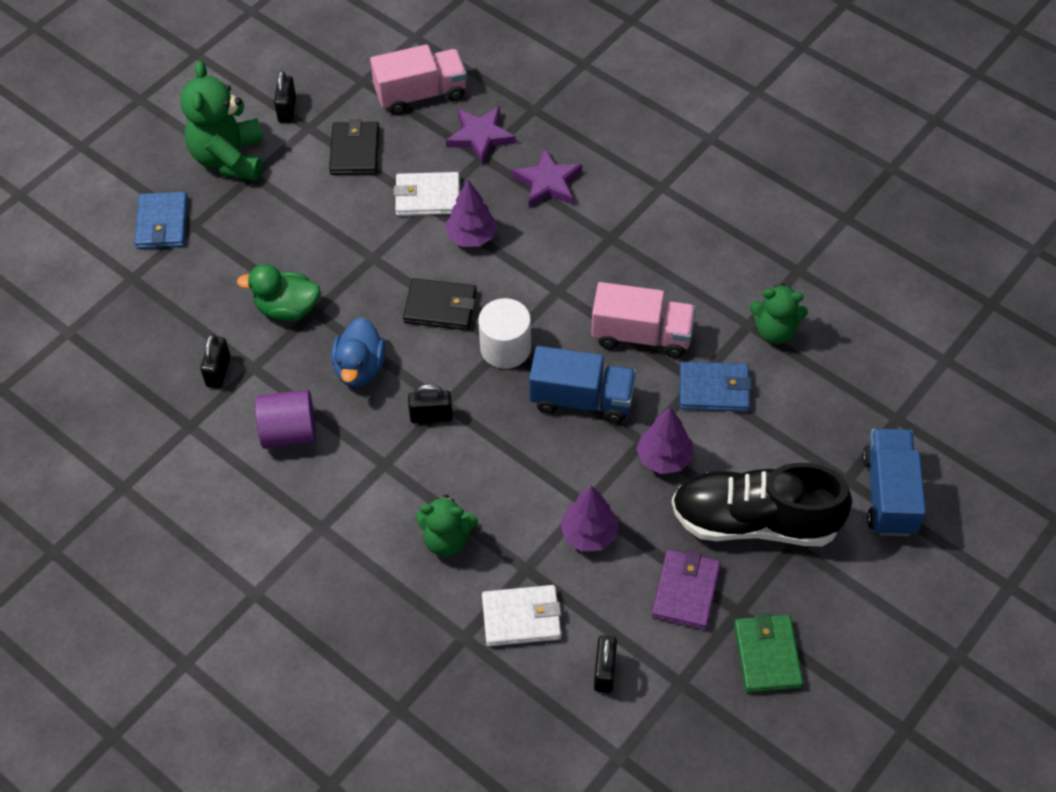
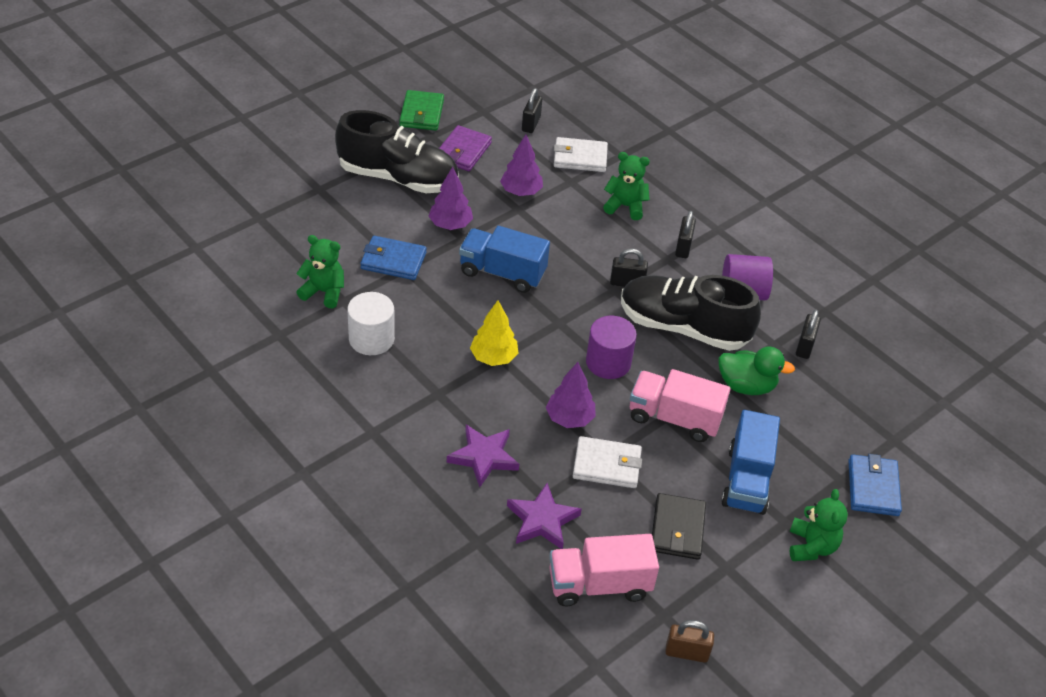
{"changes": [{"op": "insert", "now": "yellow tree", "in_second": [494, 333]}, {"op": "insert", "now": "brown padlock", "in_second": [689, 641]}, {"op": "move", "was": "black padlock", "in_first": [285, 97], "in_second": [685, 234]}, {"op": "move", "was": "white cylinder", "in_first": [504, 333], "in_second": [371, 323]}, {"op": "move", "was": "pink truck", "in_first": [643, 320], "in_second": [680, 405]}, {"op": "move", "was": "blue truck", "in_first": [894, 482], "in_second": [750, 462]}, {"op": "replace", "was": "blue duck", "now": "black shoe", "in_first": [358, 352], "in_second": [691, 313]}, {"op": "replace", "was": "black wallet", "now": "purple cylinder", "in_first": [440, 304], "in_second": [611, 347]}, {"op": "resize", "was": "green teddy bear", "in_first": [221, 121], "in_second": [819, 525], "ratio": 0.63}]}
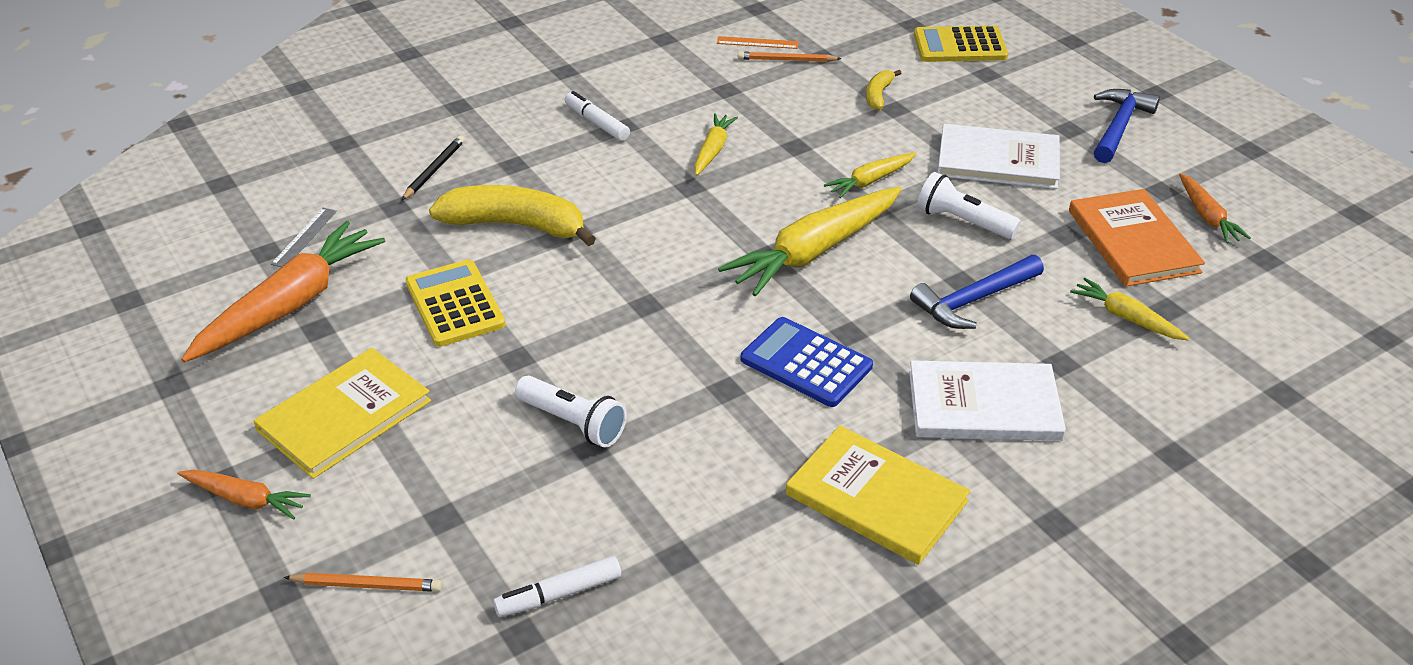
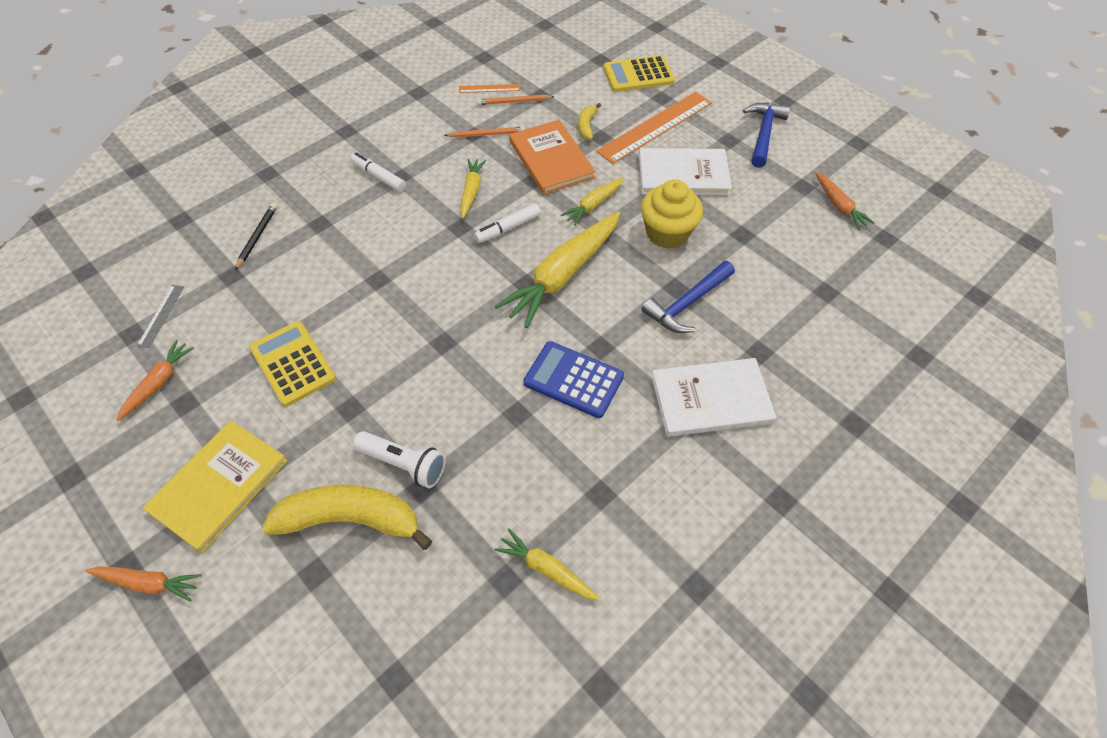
{"changes": [{"op": "delete", "was": "yellow book", "in_first": [878, 495]}, {"op": "insert", "now": "orange ruler", "in_second": [654, 128]}, {"op": "move", "was": "orange pencil", "in_first": [363, 582], "in_second": [484, 132]}, {"op": "move", "was": "yellow banana", "in_first": [512, 215], "in_second": [347, 517]}, {"op": "move", "was": "white marker", "in_first": [557, 586], "in_second": [507, 223]}, {"op": "move", "was": "orange book", "in_first": [1137, 238], "in_second": [552, 157]}, {"op": "move", "was": "yellow carrot", "in_first": [1130, 309], "in_second": [548, 564]}, {"op": "replace", "was": "white flashlight", "now": "yellow cupcake", "in_first": [969, 205], "in_second": [672, 214]}, {"op": "resize", "was": "orange carrot", "in_first": [283, 292], "in_second": [155, 380], "ratio": 0.51}]}
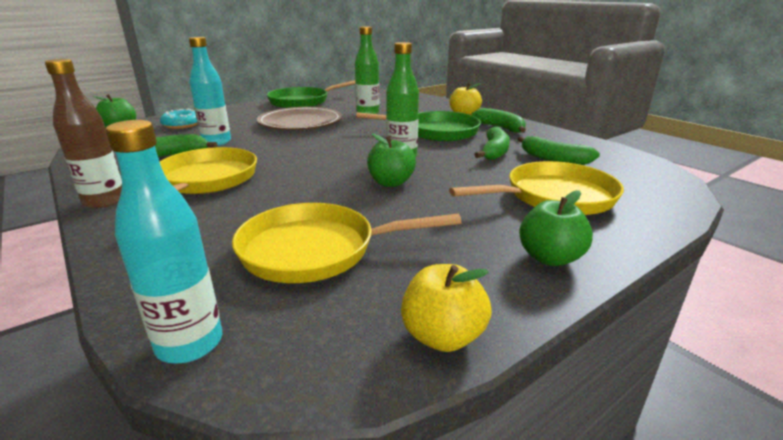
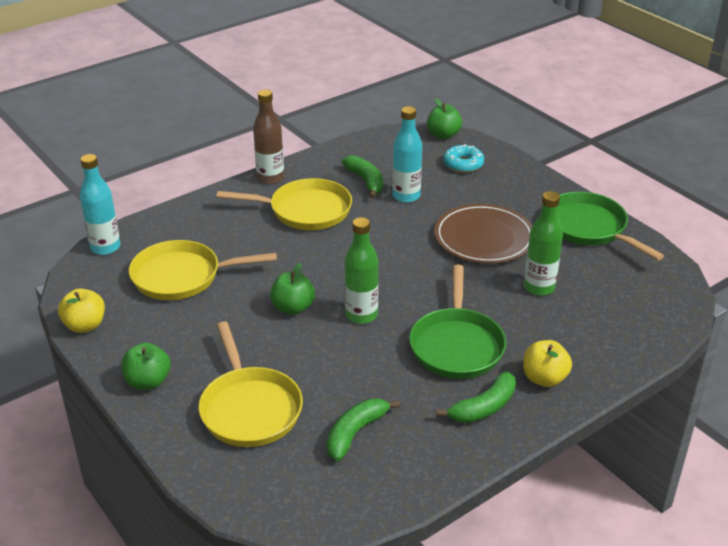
{"changes": [{"op": "delete", "was": "green banana", "in_first": [492, 143]}, {"op": "rotate", "was": "yellow pan", "in_first": [347, 243], "in_second": [203, 270], "clockwise": -90}]}
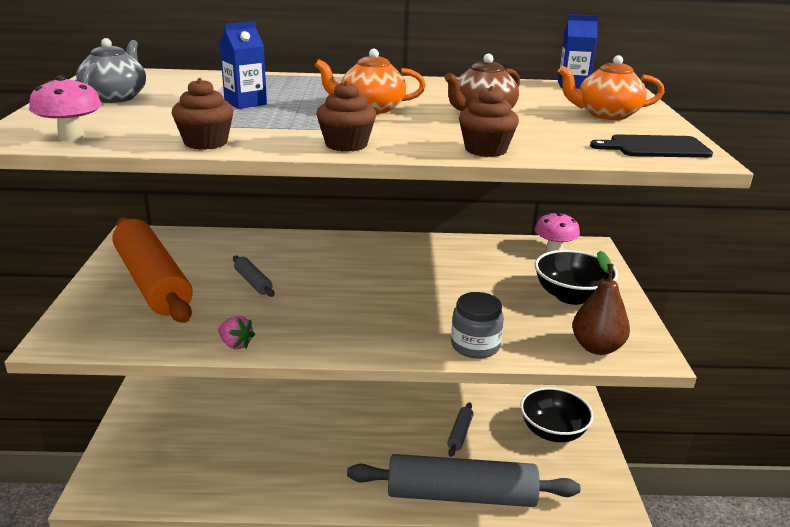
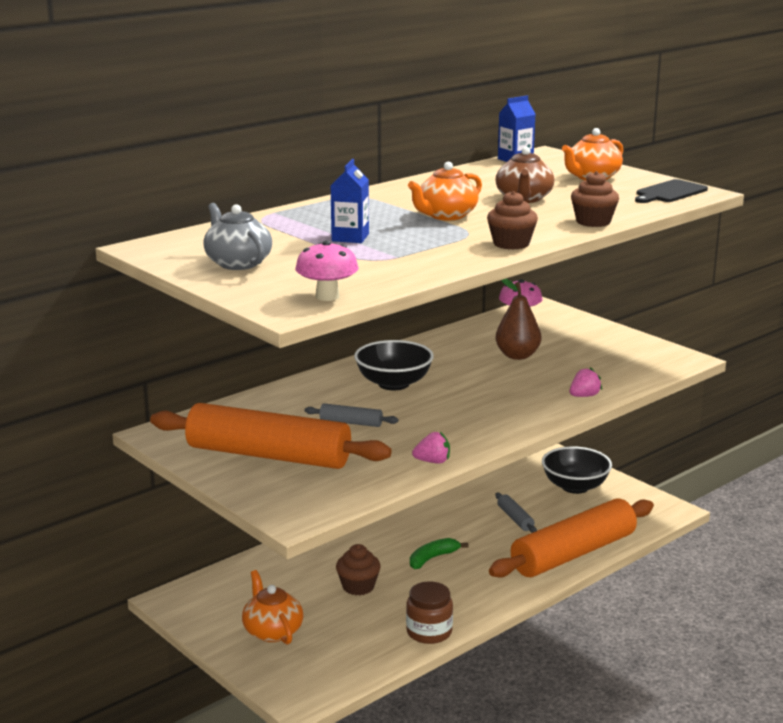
{"changes": [{"op": "insert", "now": "orange teapot", "in_second": [272, 607]}, {"op": "insert", "now": "brown jar", "in_second": [429, 612]}, {"op": "insert", "now": "green banana", "in_second": [439, 553]}, {"op": "move", "was": "brown cupcake", "in_first": [203, 114], "in_second": [358, 569]}, {"op": "move", "was": "black bowl", "in_first": [576, 277], "in_second": [394, 365]}, {"op": "move", "was": "brown pear", "in_first": [601, 303], "in_second": [518, 319]}, {"op": "replace", "was": "grey jar", "now": "pink strawberry", "in_first": [477, 325], "in_second": [586, 382]}, {"op": "recolor", "was": "grey rolling pin", "now": "orange rolling pin", "in_first": [463, 480], "in_second": [571, 538]}]}
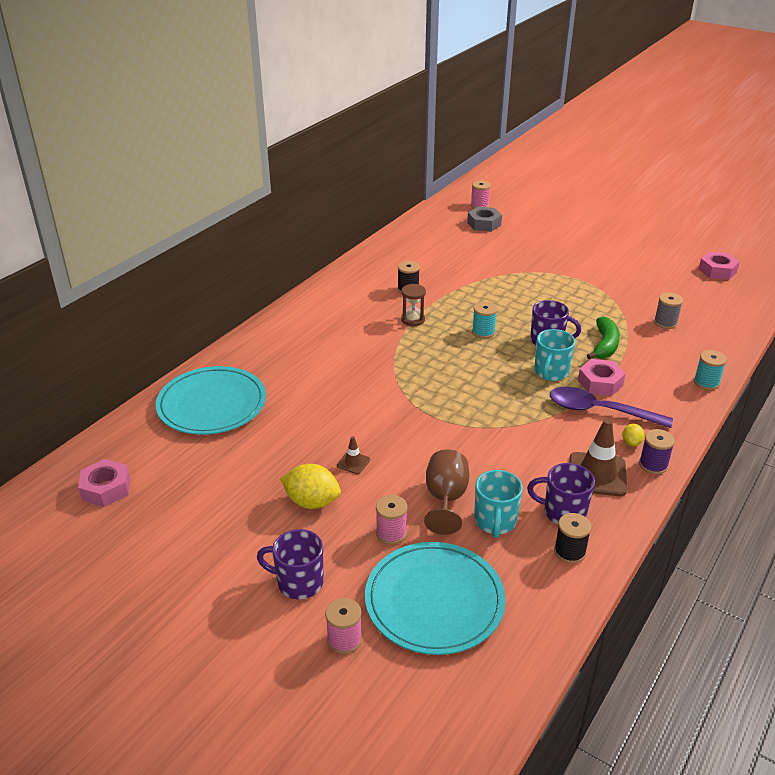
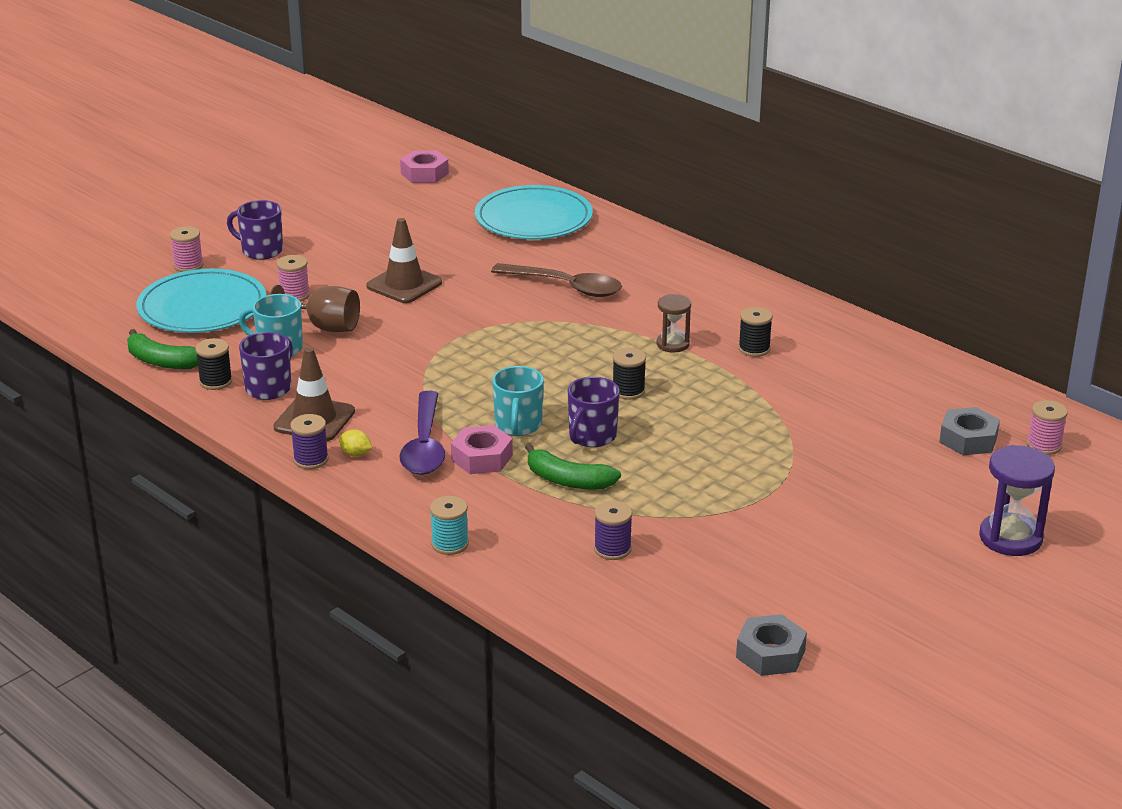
{"changes": [{"op": "delete", "was": "yellow lemon", "in_first": [310, 486]}, {"op": "insert", "now": "green banana", "in_second": [162, 349]}, {"op": "insert", "now": "brown spoon", "in_second": [556, 280]}, {"op": "insert", "now": "purple hourglass", "in_second": [1017, 500]}, {"op": "recolor", "was": "turquoise spool", "now": "black spool", "in_first": [484, 320], "in_second": [629, 374]}, {"op": "recolor", "was": "grey spool", "now": "purple spool", "in_first": [668, 310], "in_second": [613, 530]}, {"op": "recolor", "was": "pink nut", "now": "grey nut", "in_first": [719, 265], "in_second": [771, 645]}, {"op": "rotate", "was": "purple mug", "in_first": [290, 564], "in_second": [255, 230], "clockwise": -90}, {"op": "rotate", "was": "turquoise mug", "in_first": [554, 355], "in_second": [518, 401], "clockwise": -120}, {"op": "rotate", "was": "purple spoon", "in_first": [611, 407], "in_second": [422, 433], "clockwise": 150}, {"op": "resize", "was": "brown traffic cone", "in_first": [353, 455], "in_second": [404, 260], "ratio": 2.06}]}
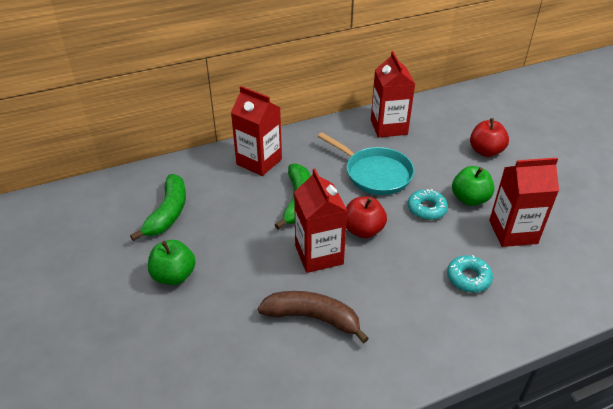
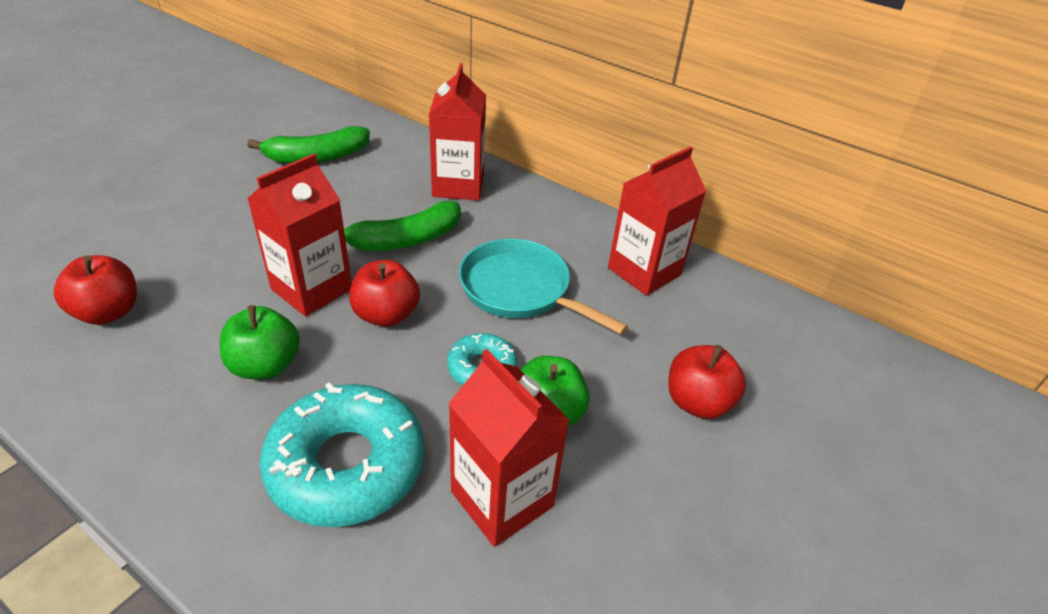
{"changes": [{"op": "delete", "was": "brown banana", "in_first": [313, 317]}, {"op": "insert", "now": "red apple", "in_second": [95, 290]}, {"op": "move", "was": "green apple", "in_first": [172, 262], "in_second": [259, 342]}, {"op": "rotate", "was": "turquoise pan", "in_first": [366, 163], "in_second": [543, 286], "clockwise": 120}, {"op": "resize", "was": "turquoise donut", "in_first": [470, 274], "in_second": [342, 455], "ratio": 1.94}]}
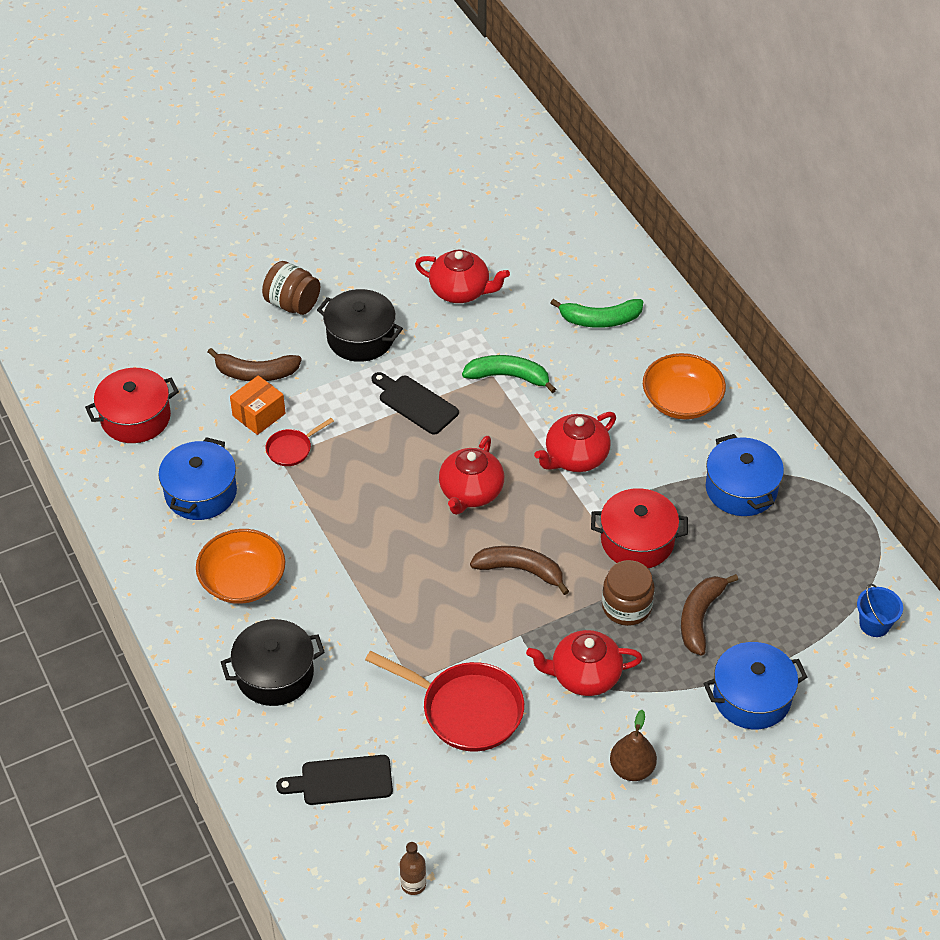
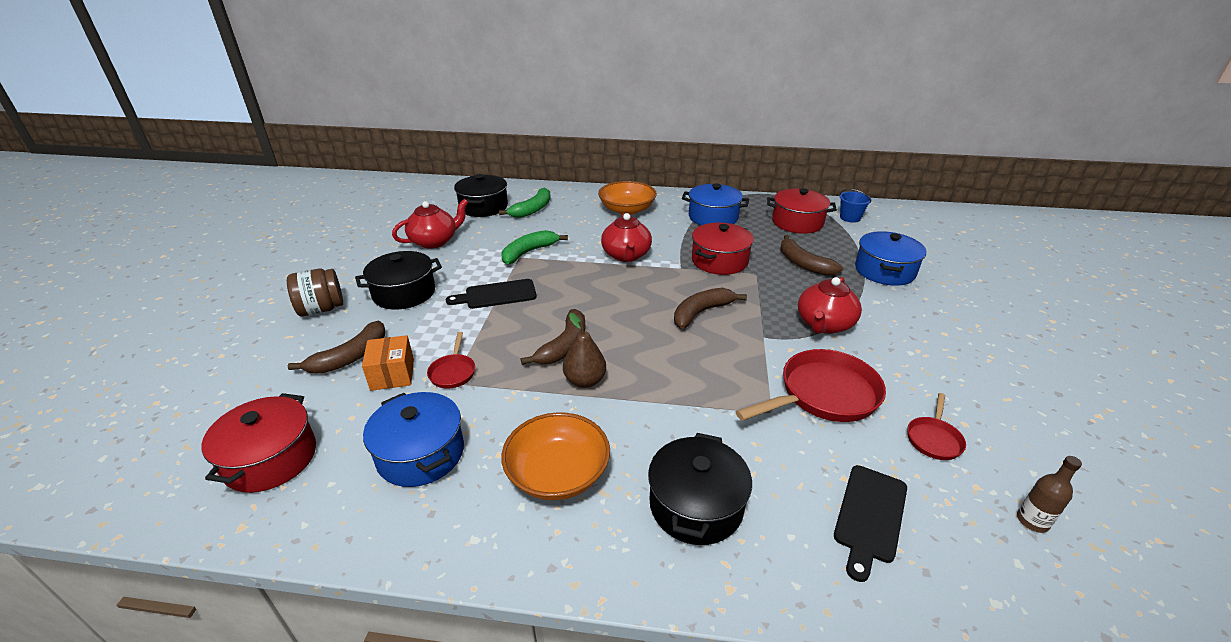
{"changes": [{"op": "delete", "was": "red teapot", "in_first": [471, 475]}, {"op": "delete", "was": "brown jar", "in_first": [628, 593]}, {"op": "insert", "now": "black pot", "in_second": [481, 195]}, {"op": "insert", "now": "brown banana", "in_second": [553, 337]}, {"op": "insert", "now": "red pot", "in_second": [802, 211]}, {"op": "insert", "now": "red pan", "in_second": [937, 426]}, {"op": "move", "was": "brown pear", "in_first": [633, 745], "in_second": [584, 350]}]}
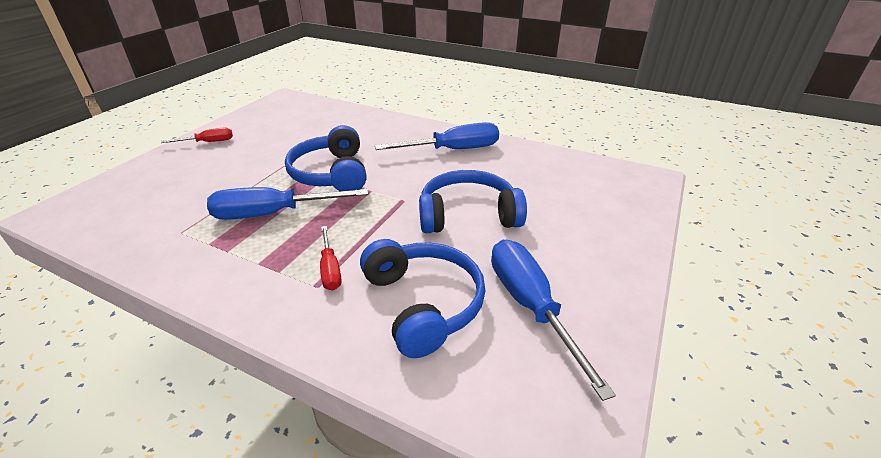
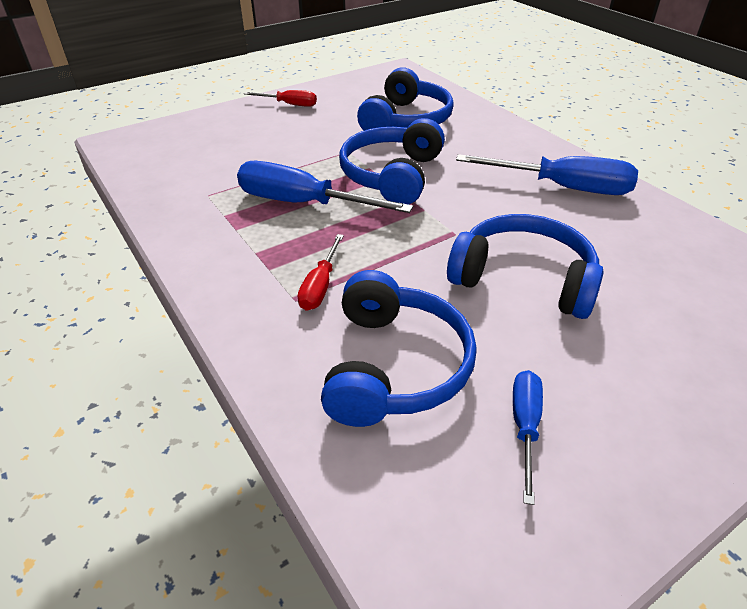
{"changes": [{"op": "insert", "now": "blue headphones", "in_second": [405, 99]}, {"op": "resize", "was": "blue screwdriver", "in_first": [553, 320], "in_second": [528, 437], "ratio": 0.54}]}
